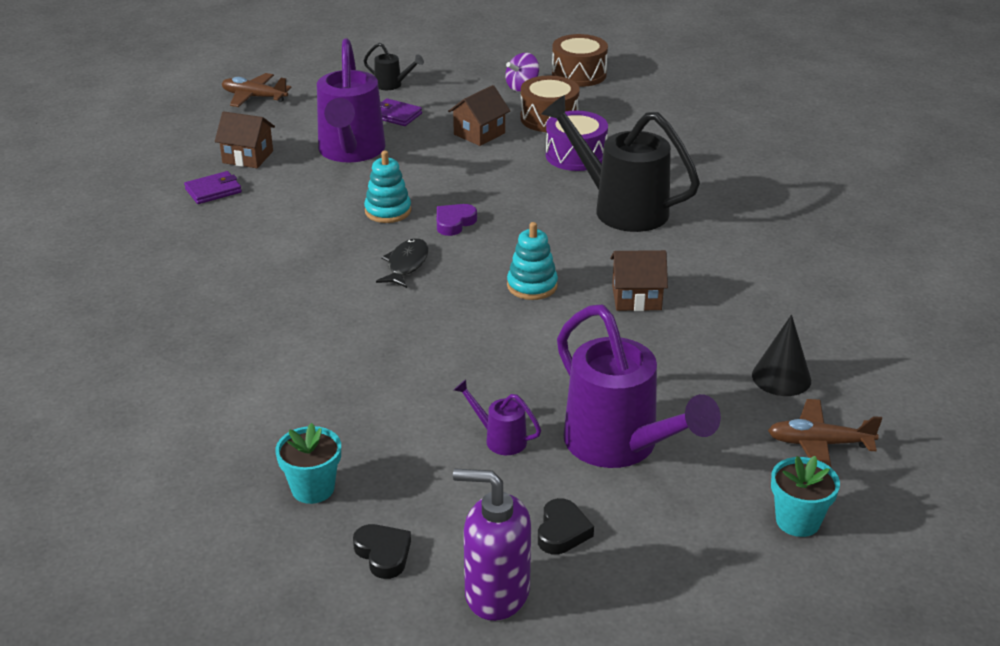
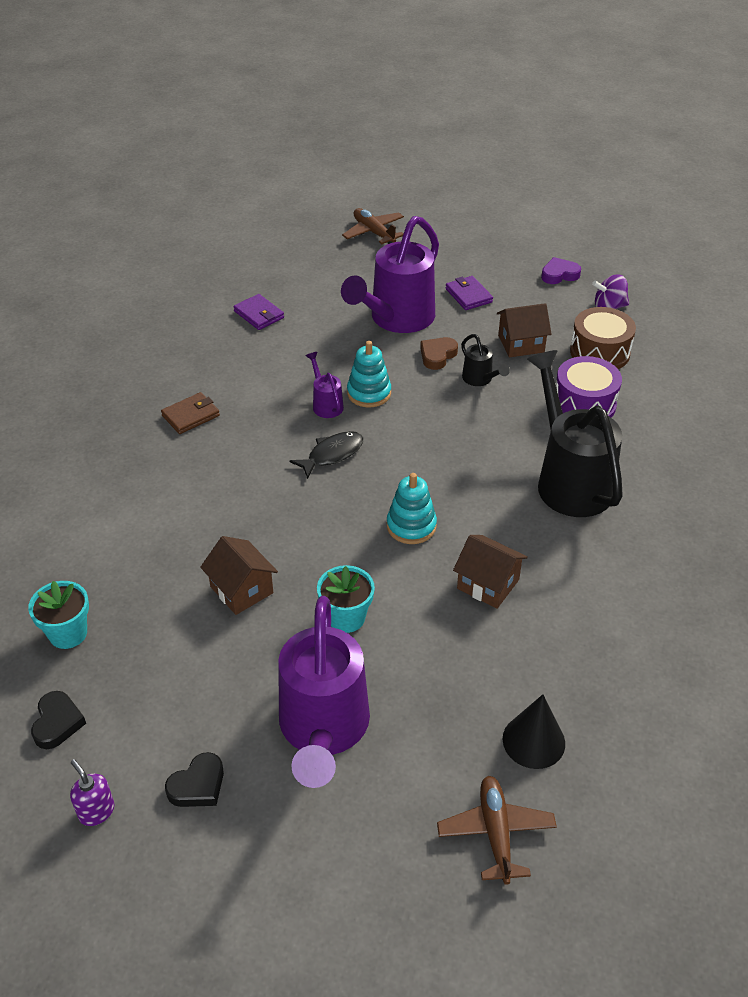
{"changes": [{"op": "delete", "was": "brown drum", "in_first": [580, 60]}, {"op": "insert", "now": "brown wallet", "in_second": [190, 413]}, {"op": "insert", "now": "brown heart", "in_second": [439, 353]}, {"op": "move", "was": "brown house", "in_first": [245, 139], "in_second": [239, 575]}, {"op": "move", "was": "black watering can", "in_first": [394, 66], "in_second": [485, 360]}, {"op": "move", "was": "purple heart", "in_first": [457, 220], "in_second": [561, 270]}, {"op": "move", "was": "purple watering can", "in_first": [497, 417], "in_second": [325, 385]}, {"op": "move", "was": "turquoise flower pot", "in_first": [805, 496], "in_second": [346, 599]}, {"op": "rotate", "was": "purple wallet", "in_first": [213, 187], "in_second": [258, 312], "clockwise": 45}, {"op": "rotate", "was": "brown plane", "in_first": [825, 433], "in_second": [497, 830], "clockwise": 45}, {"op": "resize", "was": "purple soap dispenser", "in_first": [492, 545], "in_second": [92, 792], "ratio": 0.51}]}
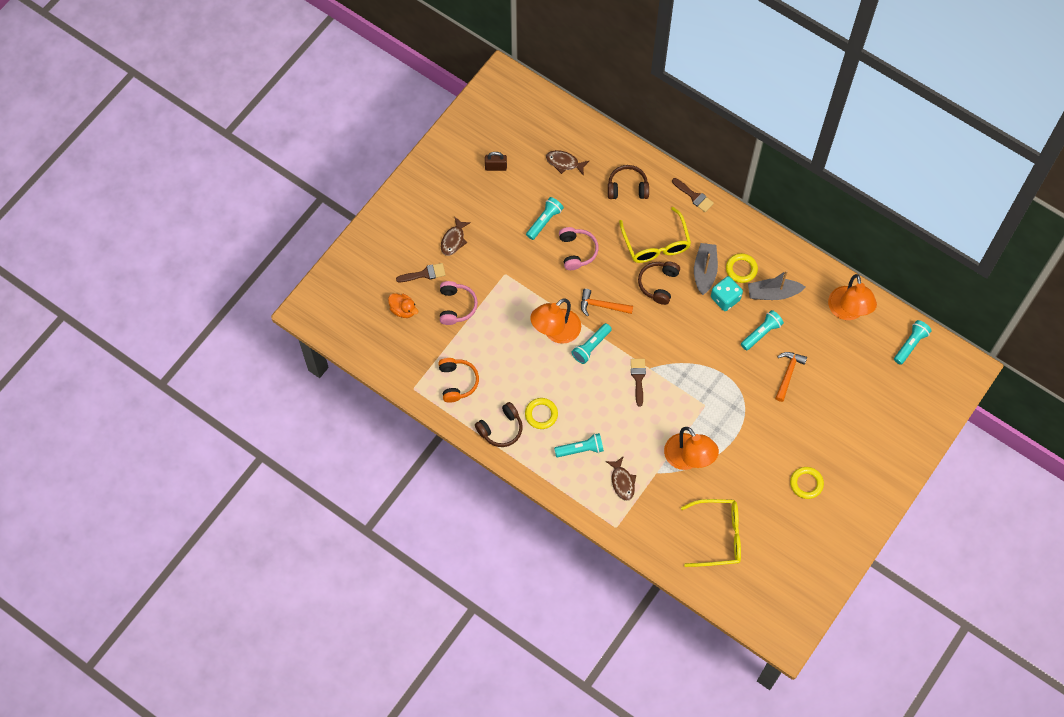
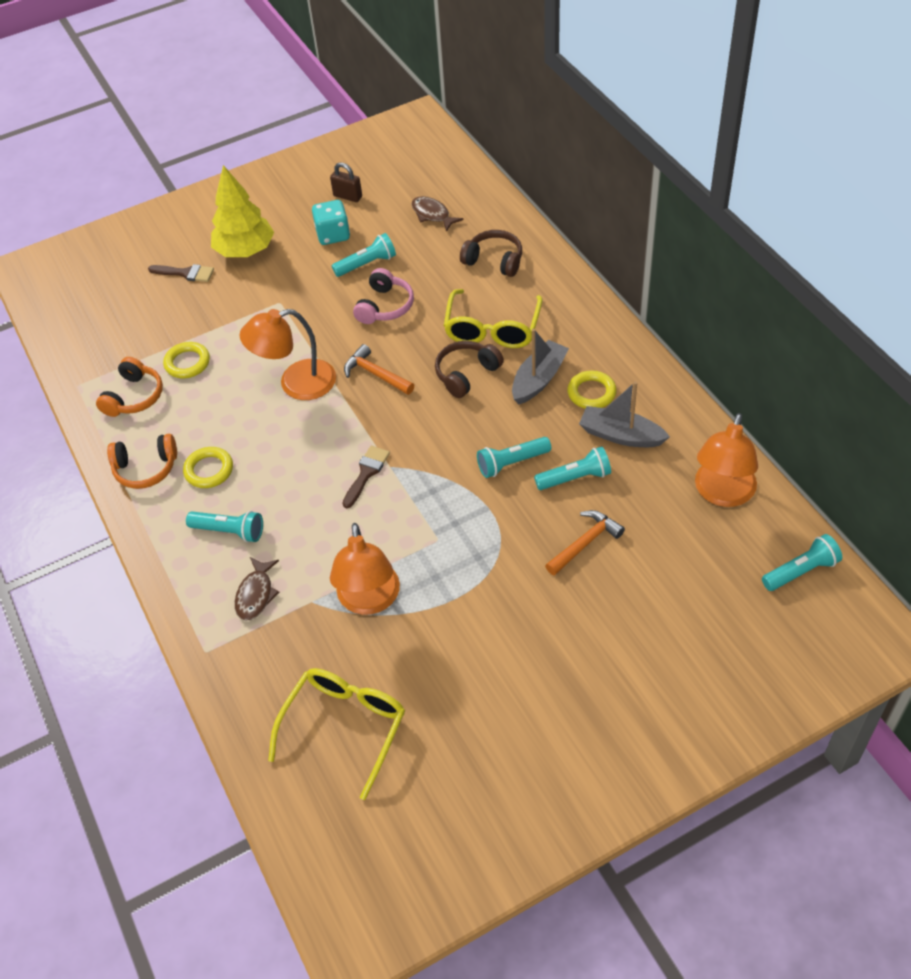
{"changes": [{"op": "delete", "was": "orange duck", "in_first": [403, 306]}, {"op": "delete", "was": "pink headphones", "in_first": [459, 303]}, {"op": "delete", "was": "brown brush", "in_first": [693, 195]}, {"op": "move", "was": "turquoise flashlight", "in_first": [591, 343], "in_second": [514, 457]}, {"op": "move", "was": "turquoise dice", "in_first": [727, 293], "in_second": [331, 222]}, {"op": "move", "was": "yellow ring", "in_first": [807, 483], "in_second": [186, 360]}, {"op": "replace", "was": "brown fish", "now": "yellow tree", "in_first": [456, 236], "in_second": [242, 211]}, {"op": "recolor", "was": "brown headphones", "now": "orange headphones", "in_first": [499, 424], "in_second": [142, 461]}, {"op": "rotate", "was": "yellow glasses", "in_first": [711, 533], "in_second": [336, 734], "clockwise": -90}]}
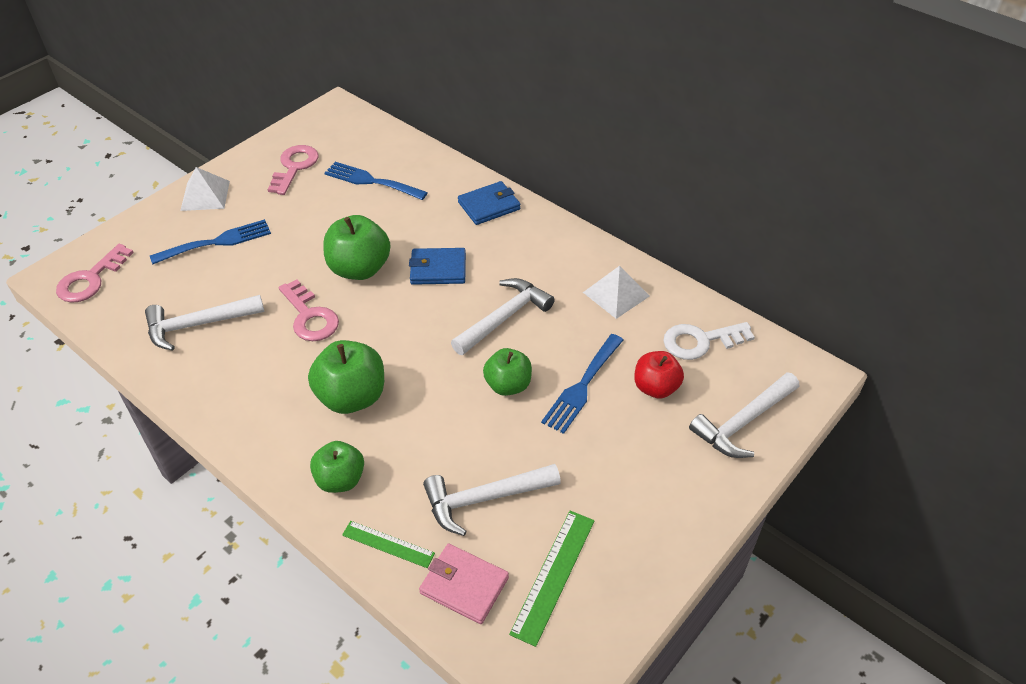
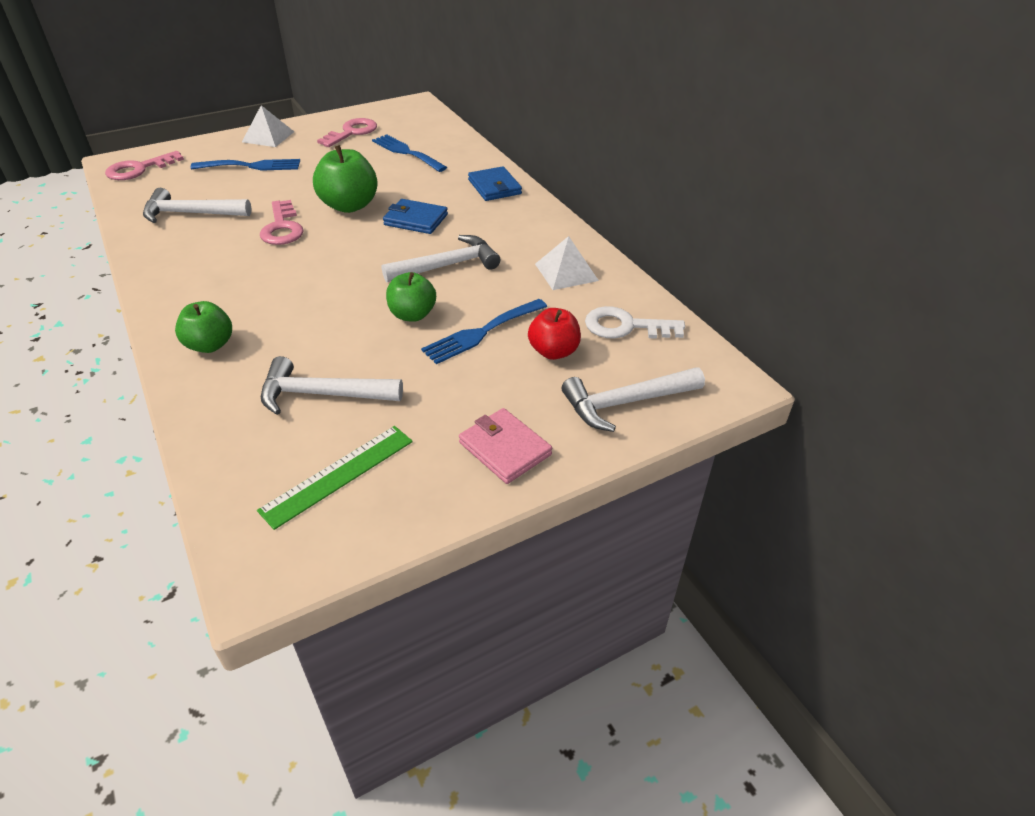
{"changes": [{"op": "delete", "was": "green apple", "in_first": [346, 377]}, {"op": "delete", "was": "green ruler", "in_first": [388, 544]}, {"op": "move", "was": "pink wallet", "in_first": [464, 584], "in_second": [505, 446]}, {"op": "rotate", "was": "blue wallet", "in_first": [489, 203], "in_second": [495, 183], "clockwise": 75}]}
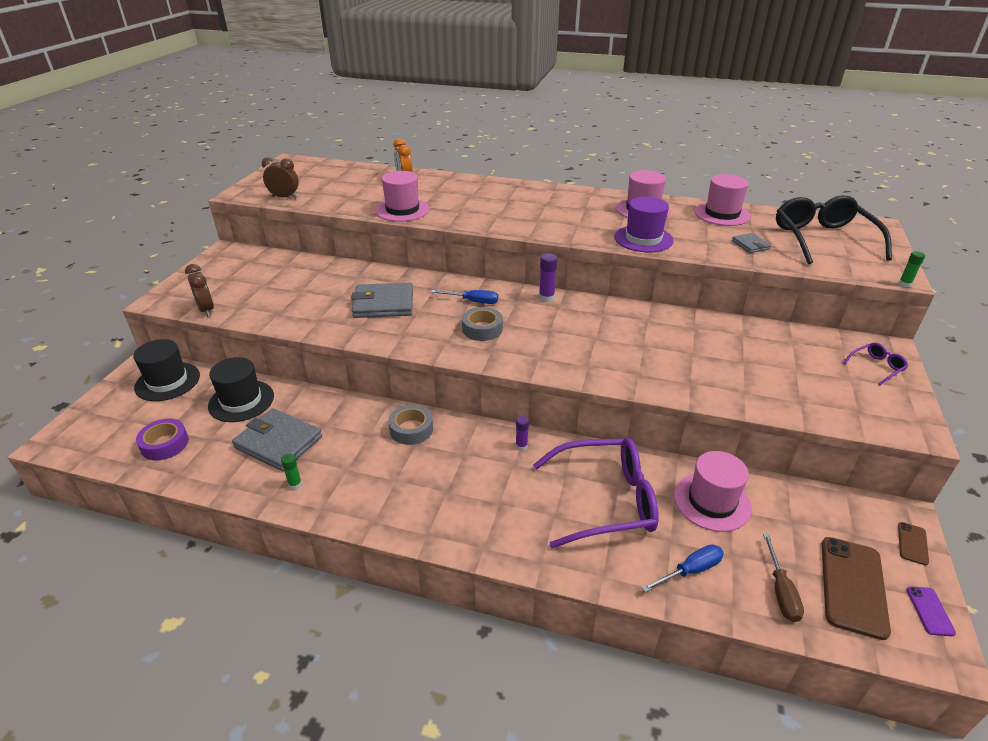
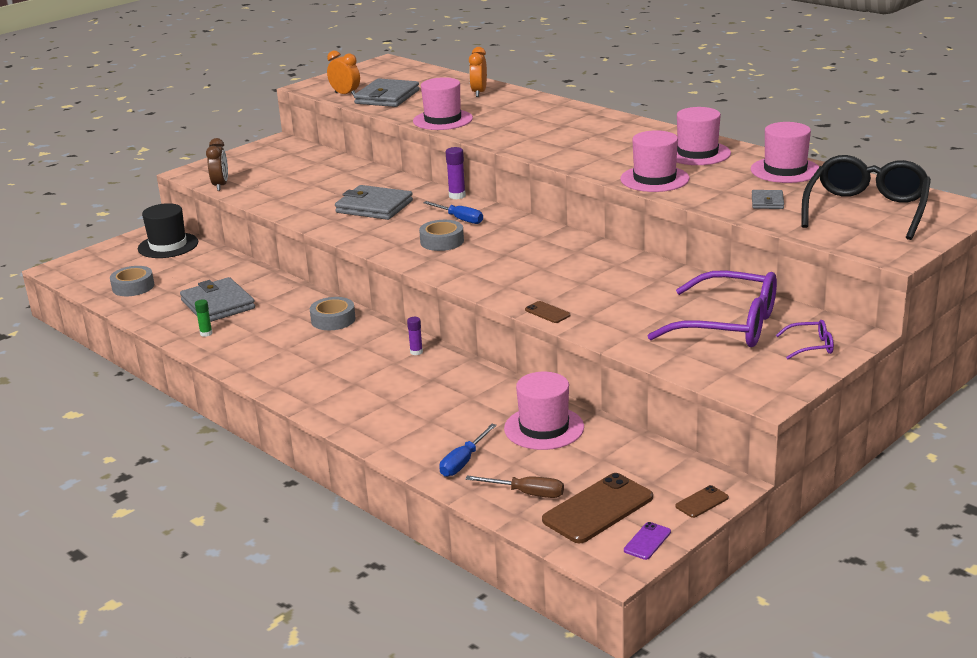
{"changes": [{"op": "delete", "was": "black hat", "in_first": [241, 389]}, {"op": "delete", "was": "green glue stick", "in_first": [912, 269]}, {"op": "insert", "now": "grey wallet", "in_second": [386, 92]}, {"op": "insert", "now": "brown phone", "in_second": [548, 312]}, {"op": "move", "was": "purple glasses", "in_first": [596, 493], "in_second": [712, 309]}, {"op": "move", "was": "purple glue stick", "in_first": [548, 277], "in_second": [456, 173]}, {"op": "recolor", "was": "purple tape", "now": "grey tape", "in_first": [162, 439], "in_second": [132, 281]}, {"op": "recolor", "was": "brown clock", "now": "orange clock", "in_first": [280, 177], "in_second": [343, 73]}, {"op": "recolor", "was": "purple hat", "now": "pink hat", "in_first": [643, 224], "in_second": [654, 161]}, {"op": "rotate", "was": "blue screwdriver", "in_first": [682, 568], "in_second": [468, 450], "clockwise": 120}, {"op": "rotate", "was": "brown screwdriver", "in_first": [783, 578], "in_second": [515, 486], "clockwise": -105}]}
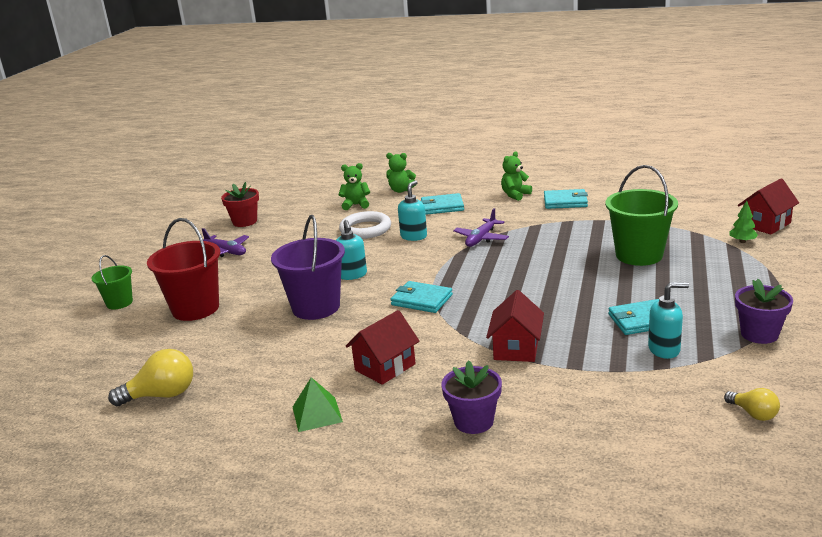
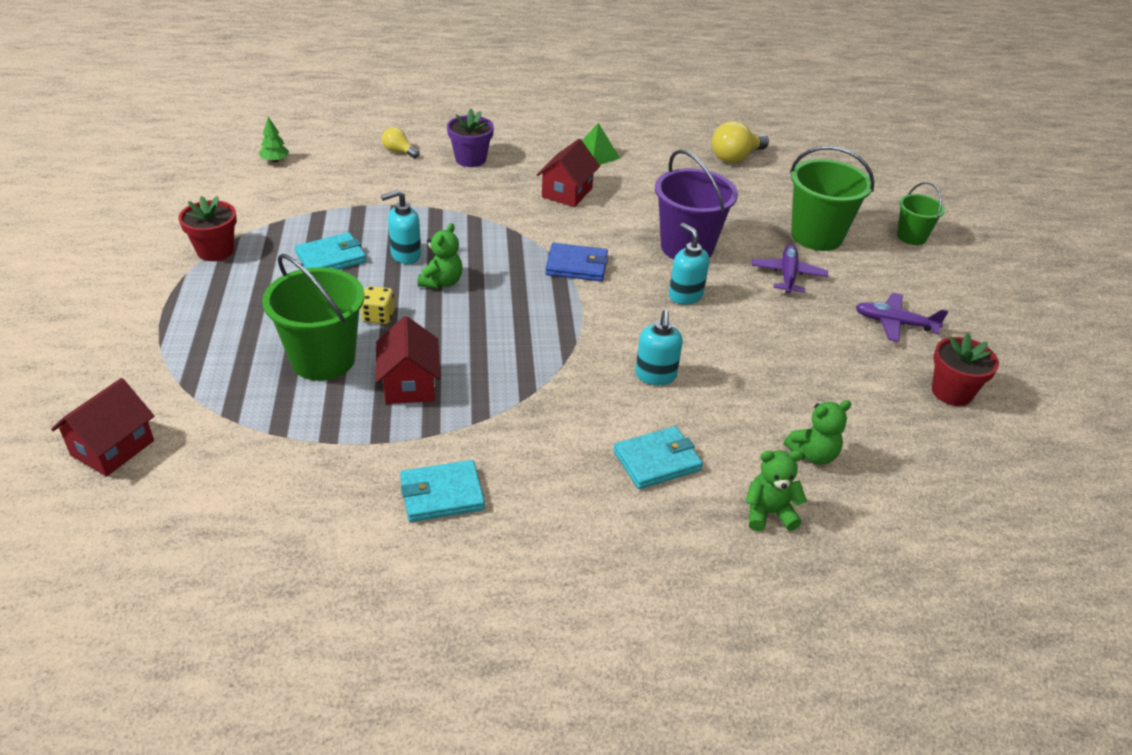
{"changes": [{"op": "delete", "was": "white ring", "in_first": [365, 225]}, {"op": "insert", "now": "yellow dice", "in_second": [378, 305]}, {"op": "move", "was": "purple plane", "in_first": [481, 227], "in_second": [790, 269]}, {"op": "move", "was": "red house", "in_first": [515, 326], "in_second": [408, 360]}, {"op": "move", "was": "green teddy bear", "in_first": [516, 176], "in_second": [440, 256]}, {"op": "move", "was": "turquoise soap dispenser", "in_first": [668, 320], "in_second": [401, 227]}, {"op": "move", "was": "yellow light bulb", "in_first": [752, 404], "in_second": [400, 142]}, {"op": "move", "was": "green tree", "in_first": [743, 222], "in_second": [274, 140]}, {"op": "recolor", "was": "red bucket", "now": "green bucket", "in_first": [184, 269], "in_second": [832, 198]}, {"op": "recolor", "was": "turquoise wallet", "now": "blue wallet", "in_first": [421, 297], "in_second": [576, 262]}, {"op": "recolor", "was": "purple flower pot", "now": "red flower pot", "in_first": [764, 311], "in_second": [208, 228]}]}
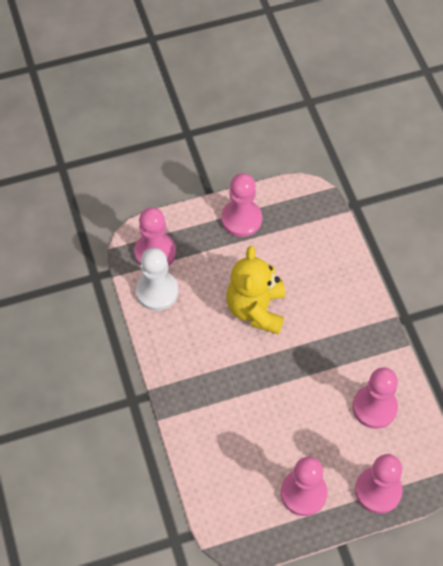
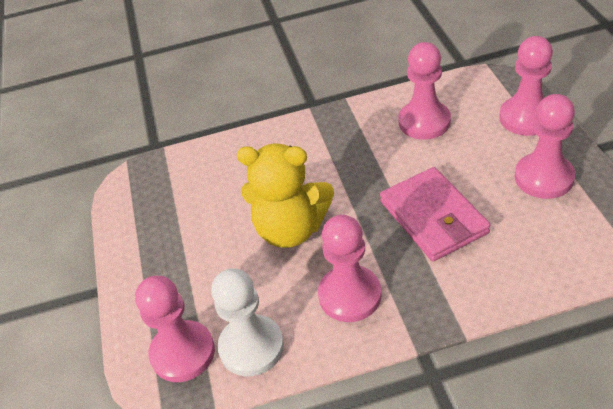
{"changes": [{"op": "insert", "now": "pink wallet", "in_second": [435, 214]}, {"op": "move", "was": "pink pawn", "in_first": [241, 205], "in_second": [349, 268]}]}
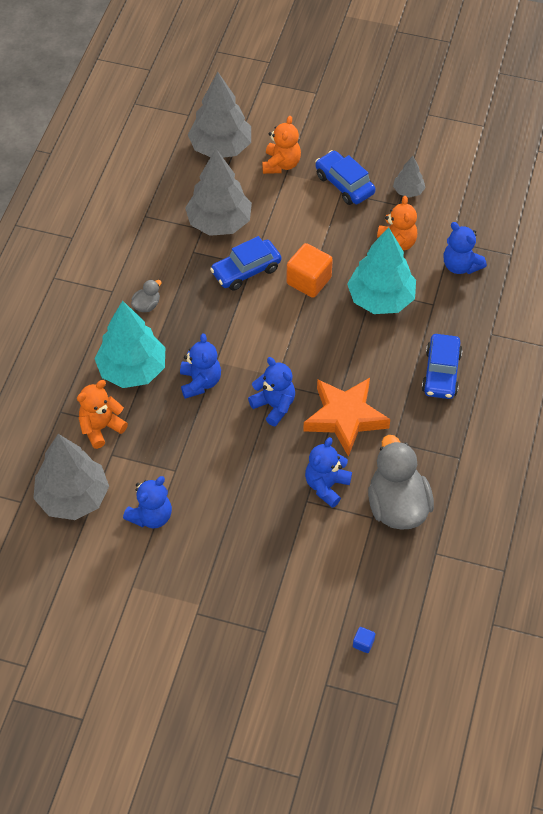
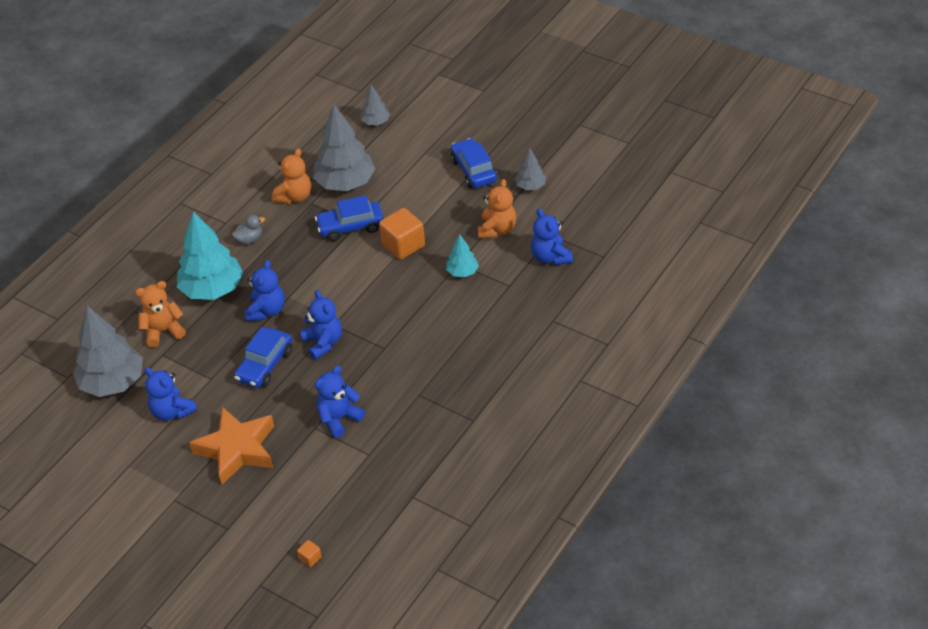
{"changes": [{"op": "delete", "was": "grey duck", "in_first": [401, 482]}, {"op": "move", "was": "orange teddy bear", "in_first": [281, 145], "in_second": [291, 176]}, {"op": "move", "was": "orange star", "in_first": [346, 417], "in_second": [231, 446]}, {"op": "move", "was": "blue car", "in_first": [442, 366], "in_second": [263, 357]}, {"op": "recolor", "was": "blue cube", "now": "orange cube", "in_first": [364, 640], "in_second": [309, 553]}, {"op": "rotate", "was": "blue teddy bear", "in_first": [147, 502], "in_second": [170, 394], "clockwise": 75}, {"op": "resize", "was": "grey tree", "in_first": [219, 115], "in_second": [375, 105], "ratio": 0.49}, {"op": "resize", "was": "turquoise tree", "in_first": [381, 270], "in_second": [462, 255], "ratio": 0.49}]}
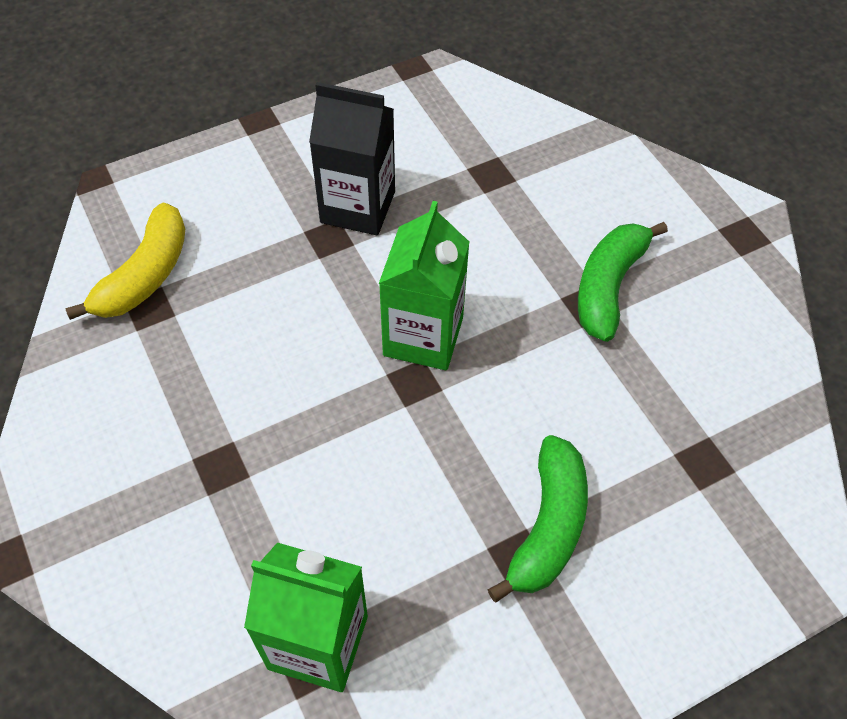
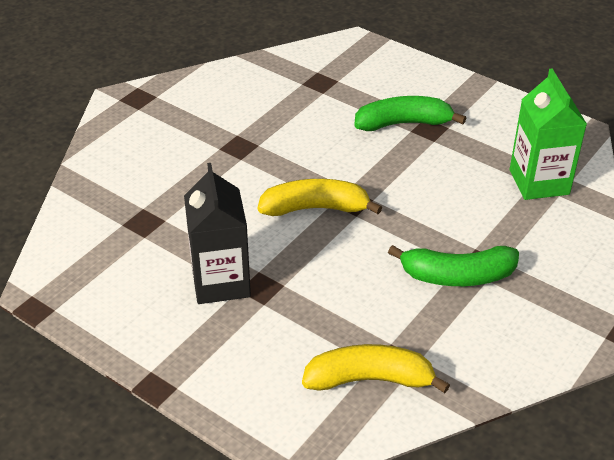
{"changes": [{"op": "move", "was": "green banana", "in_first": [623, 282], "in_second": [453, 265]}, {"op": "replace", "was": "green carton", "now": "yellow banana", "in_first": [424, 285], "in_second": [320, 197]}]}
